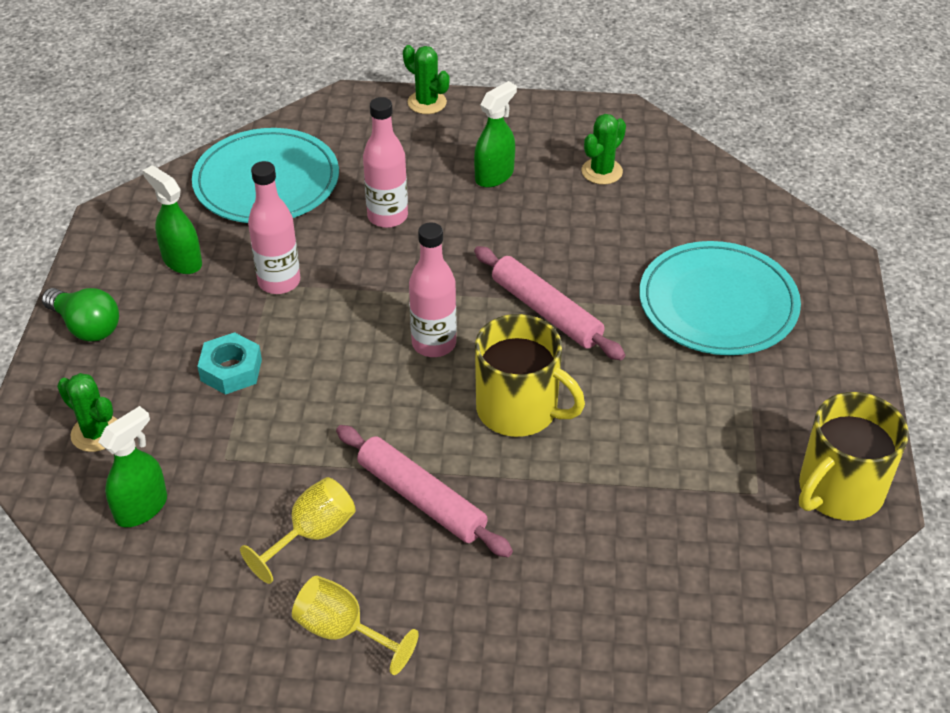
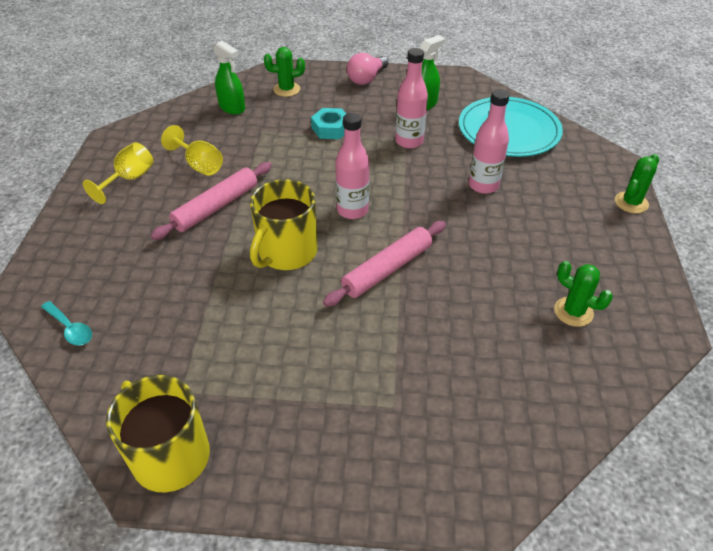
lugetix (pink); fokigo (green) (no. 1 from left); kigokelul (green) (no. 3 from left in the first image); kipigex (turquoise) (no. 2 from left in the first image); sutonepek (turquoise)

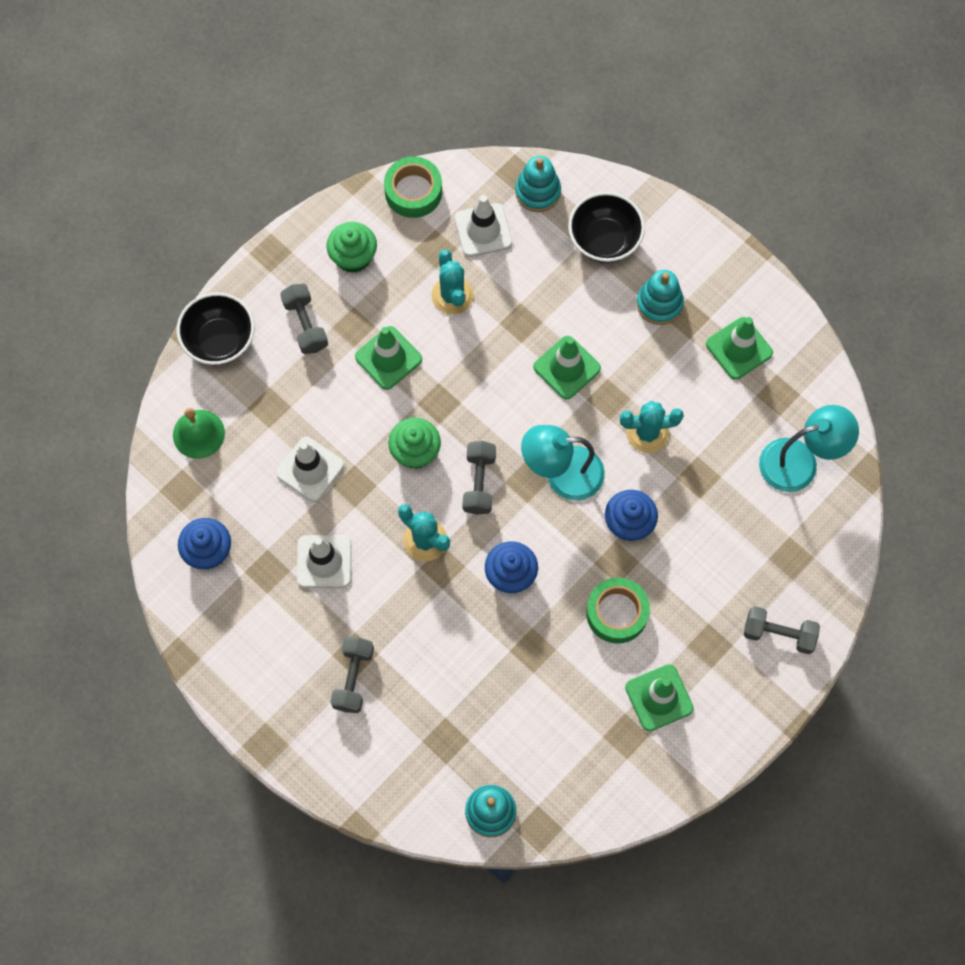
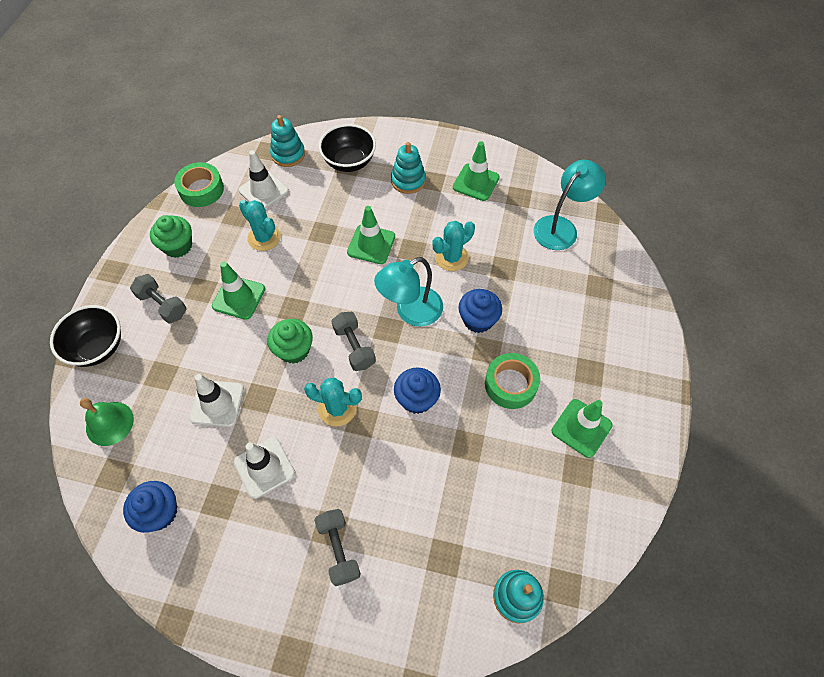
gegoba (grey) (no. 4 from left in the first image)

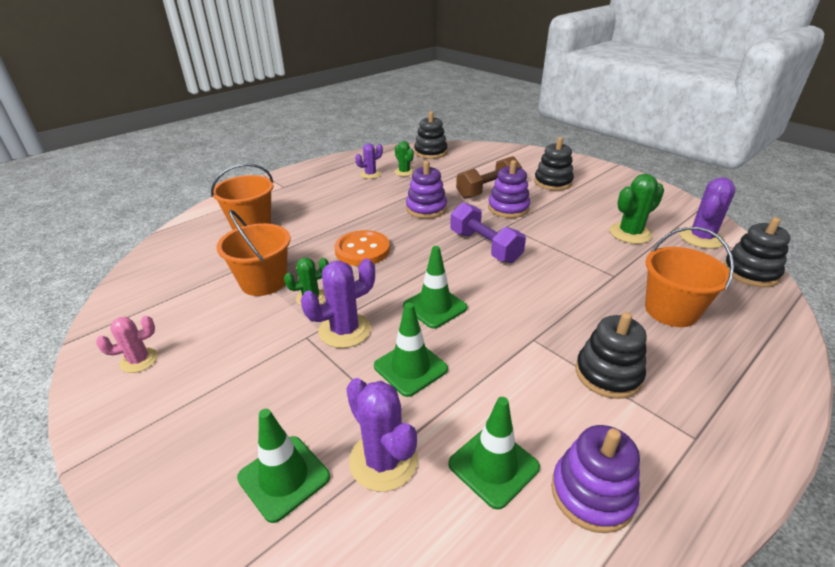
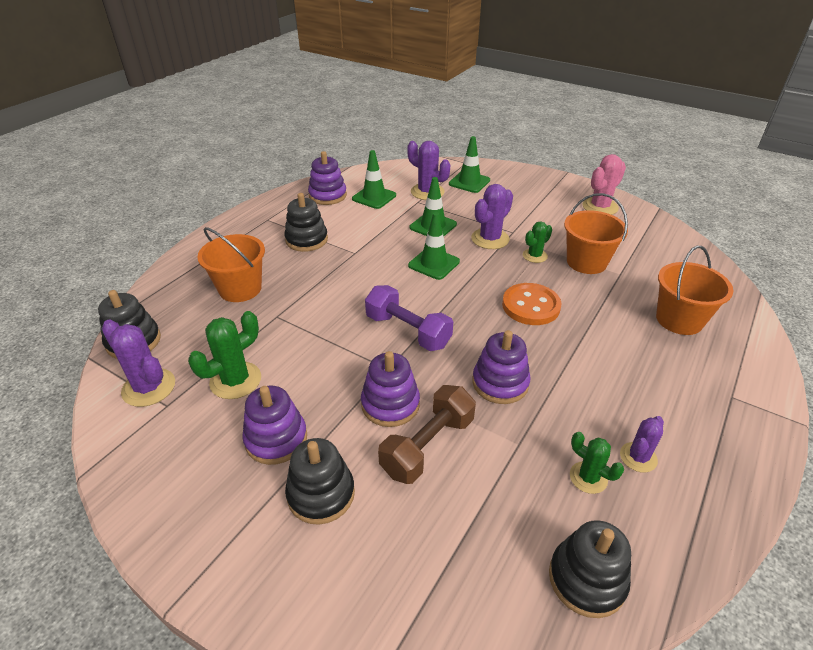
fokigo (pink); fokigo (purple) (no. 1 from left); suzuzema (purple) (no. 1 from left)

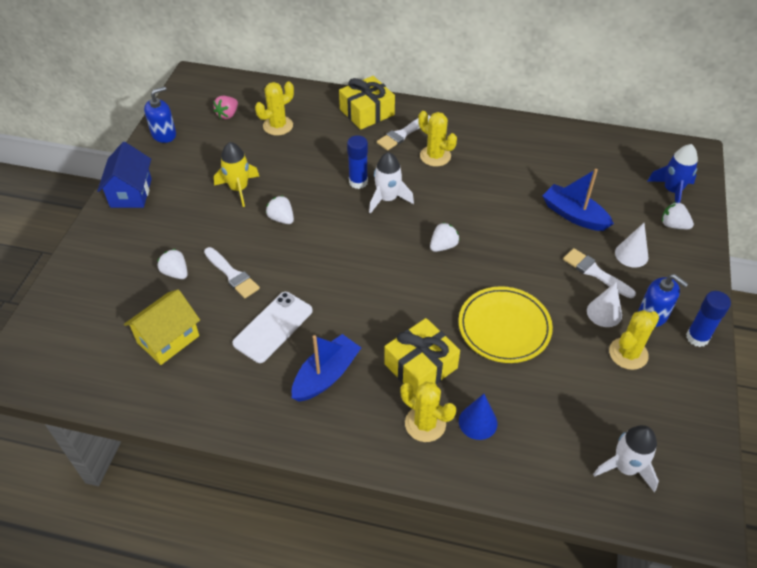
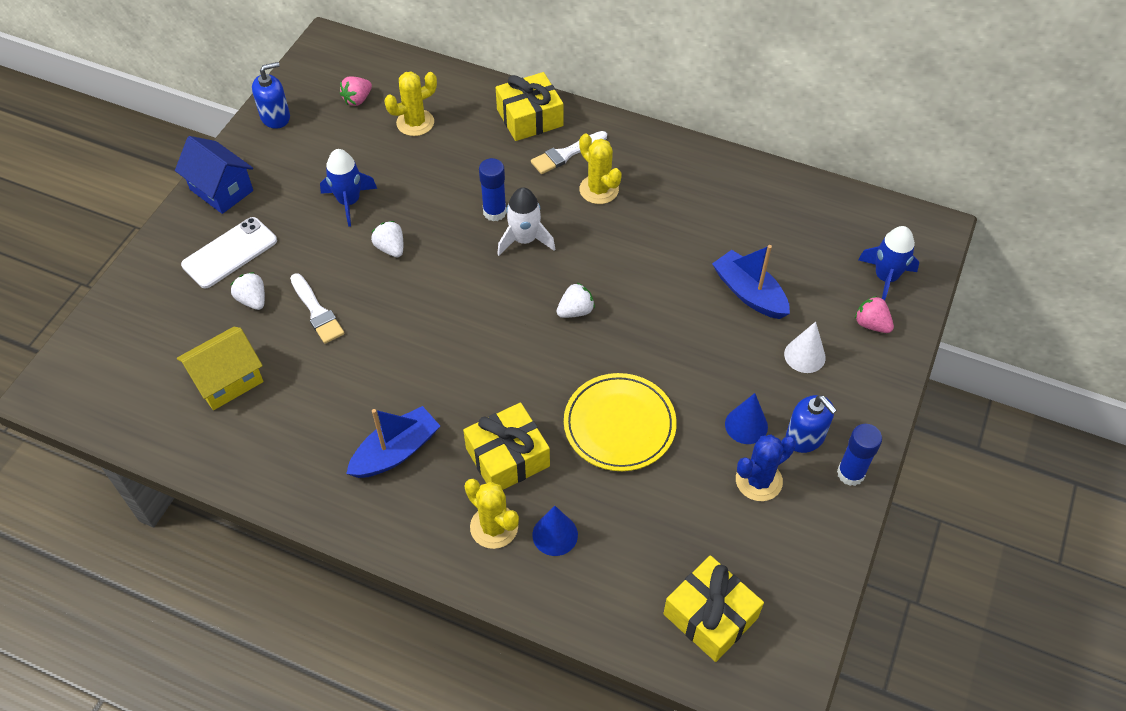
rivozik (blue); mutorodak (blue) (no. 1 from left); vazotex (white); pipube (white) (no. 3 from left in the first image); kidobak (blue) (no. 2 from left); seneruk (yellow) (no. 3 from left); fokigo (blue); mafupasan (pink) (no. 2 from left)

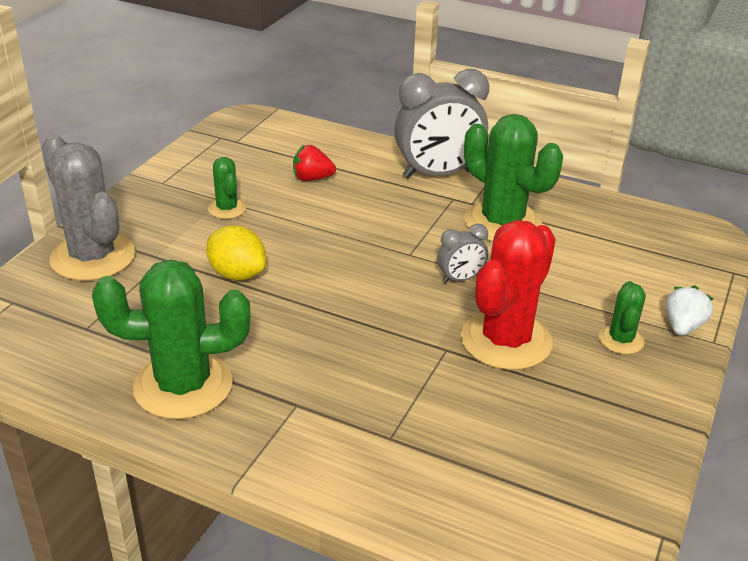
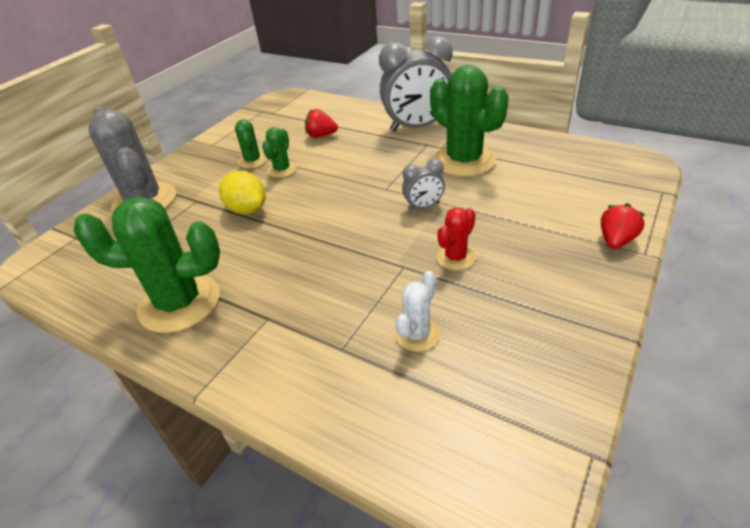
fokigo (red); fokigo (green) (no. 3 from left); mafupasan (red) (no. 2 from left); fokigo (white)

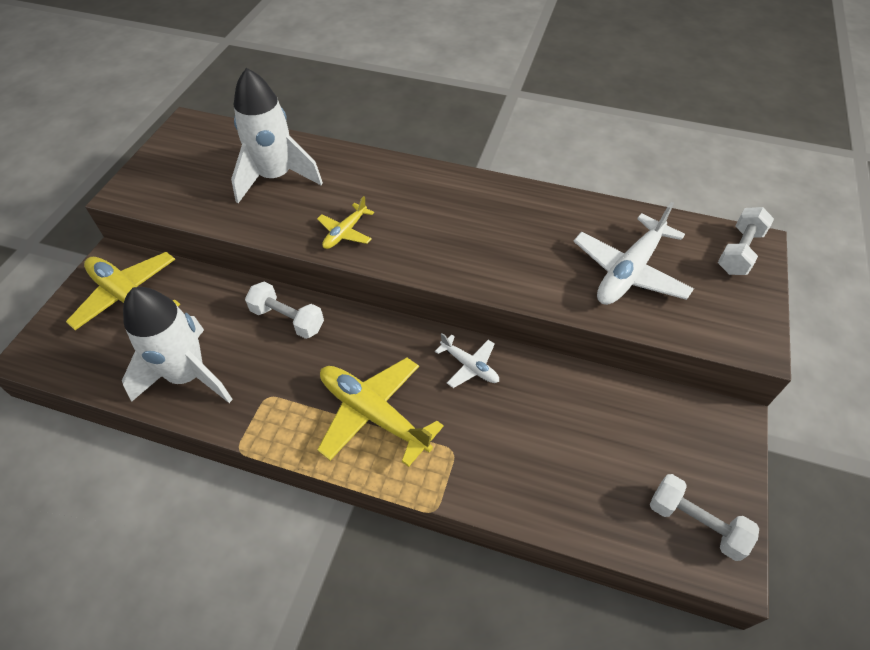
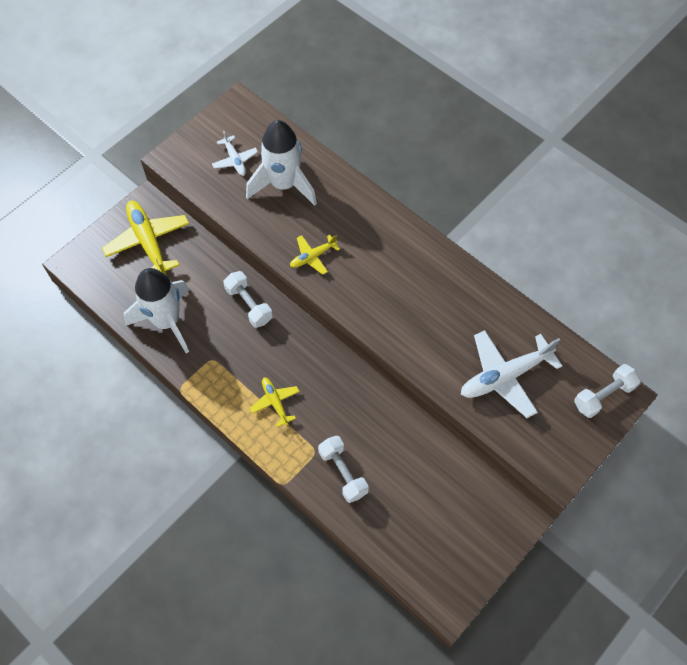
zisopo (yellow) (no. 2 from left); zisopo (white) (no. 1 from left); gegoba (white) (no. 2 from left)

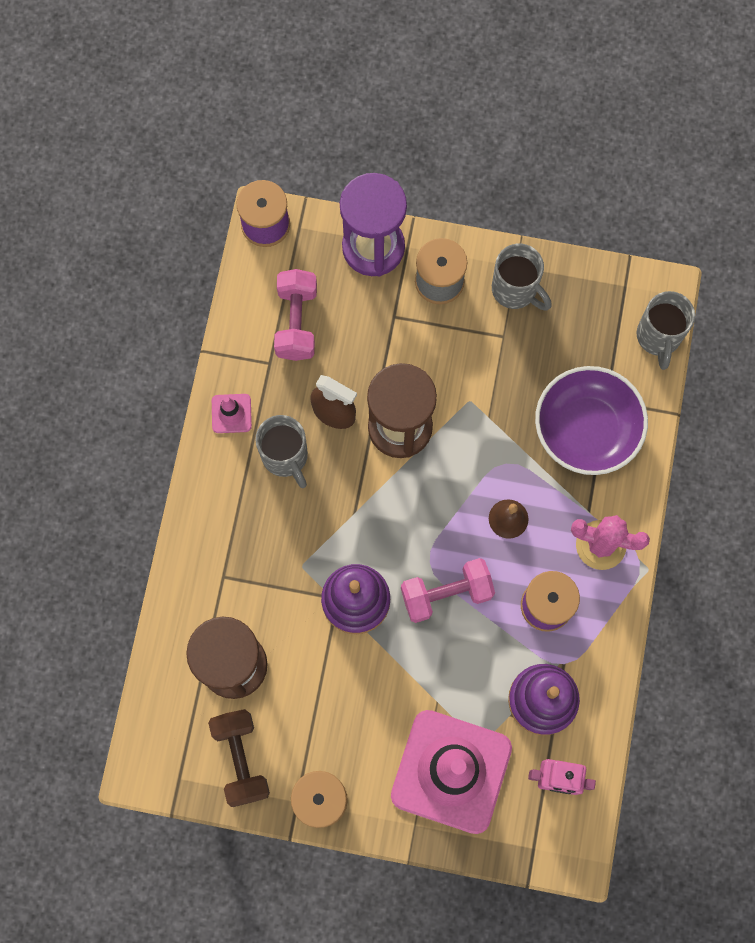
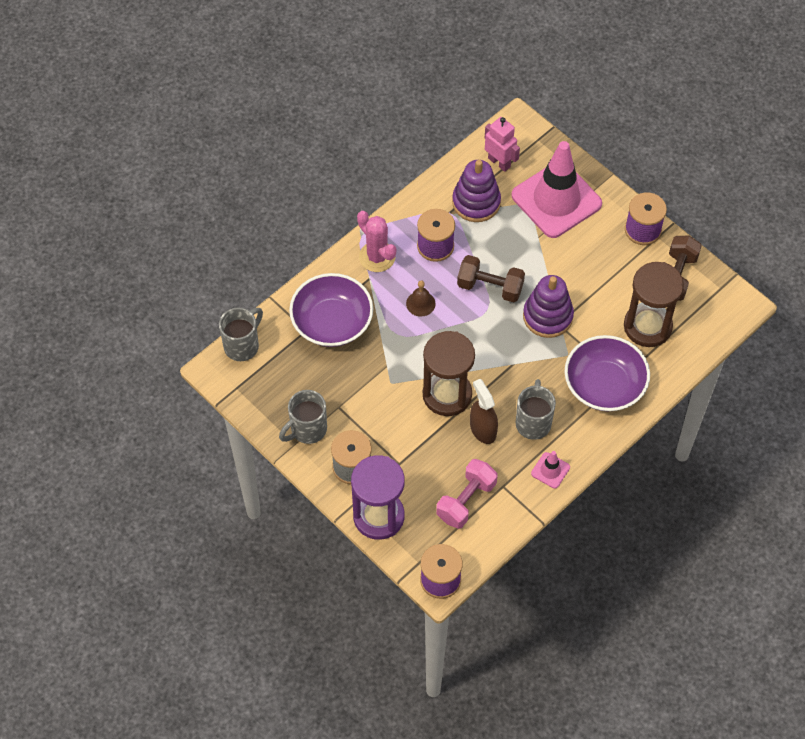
gegoba (brown) (no. 1 from left); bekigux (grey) (no. 2 from left); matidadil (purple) (no. 2 from left)

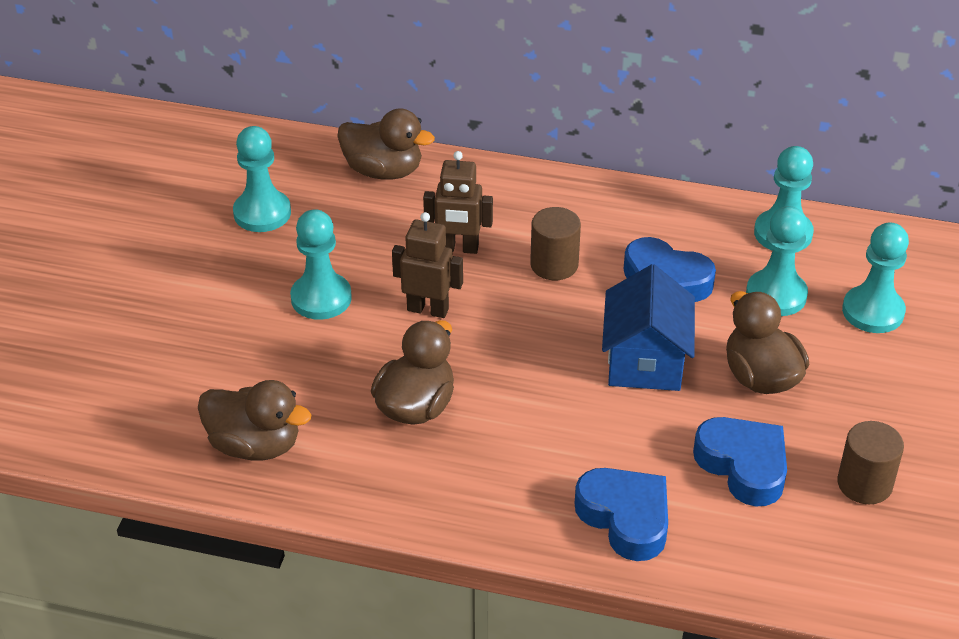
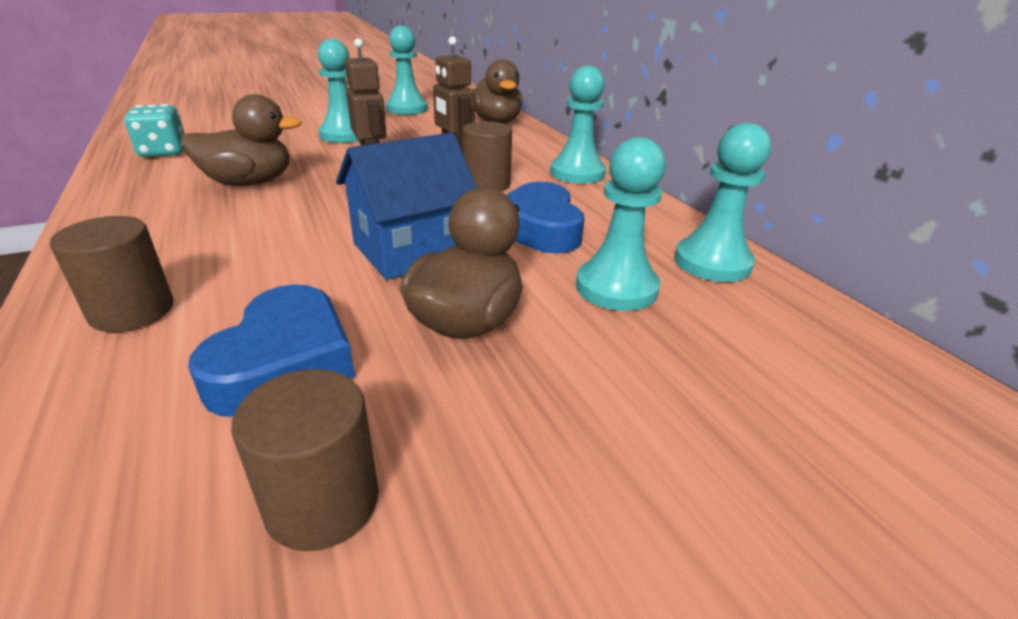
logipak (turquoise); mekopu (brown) (no. 1 from left); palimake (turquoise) (no. 3 from left)

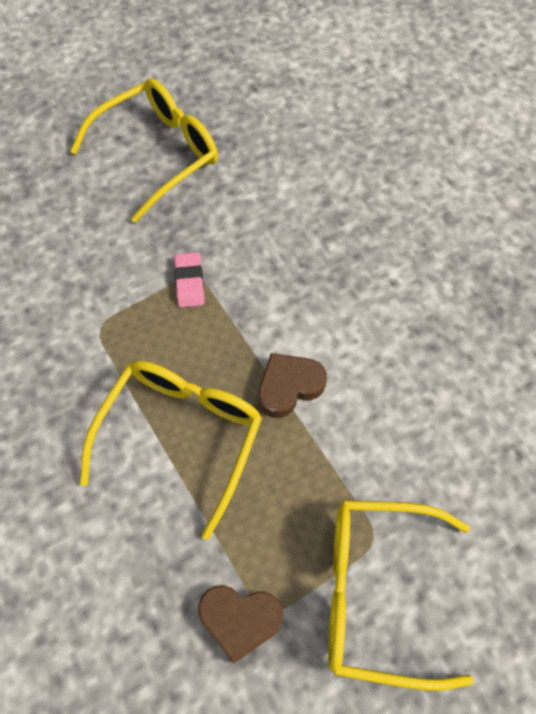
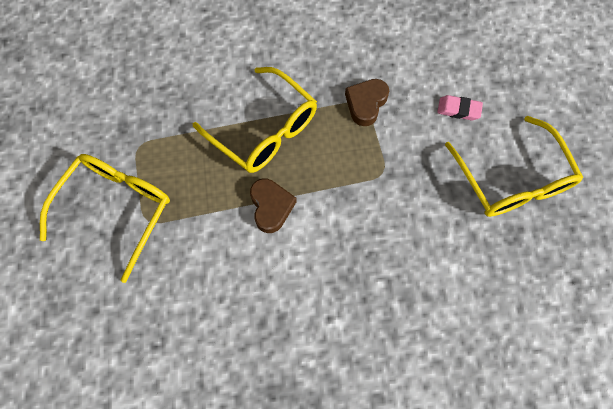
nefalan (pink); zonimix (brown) (no. 2 from left)

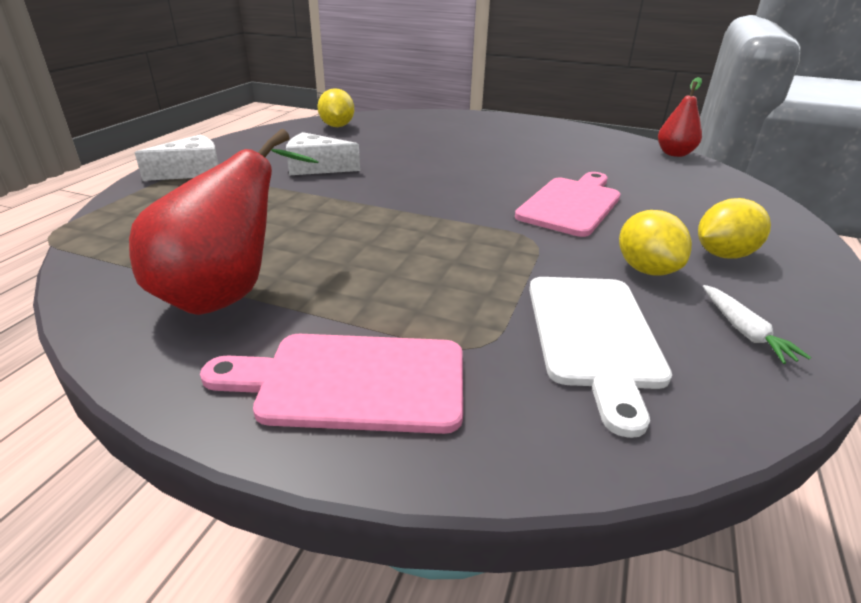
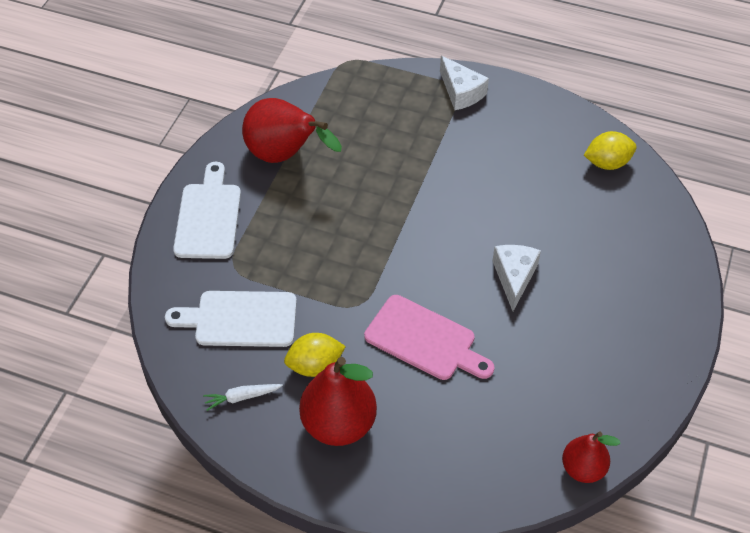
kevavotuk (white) (no. 1 from left); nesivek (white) (no. 2 from left); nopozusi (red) (no. 2 from left)

